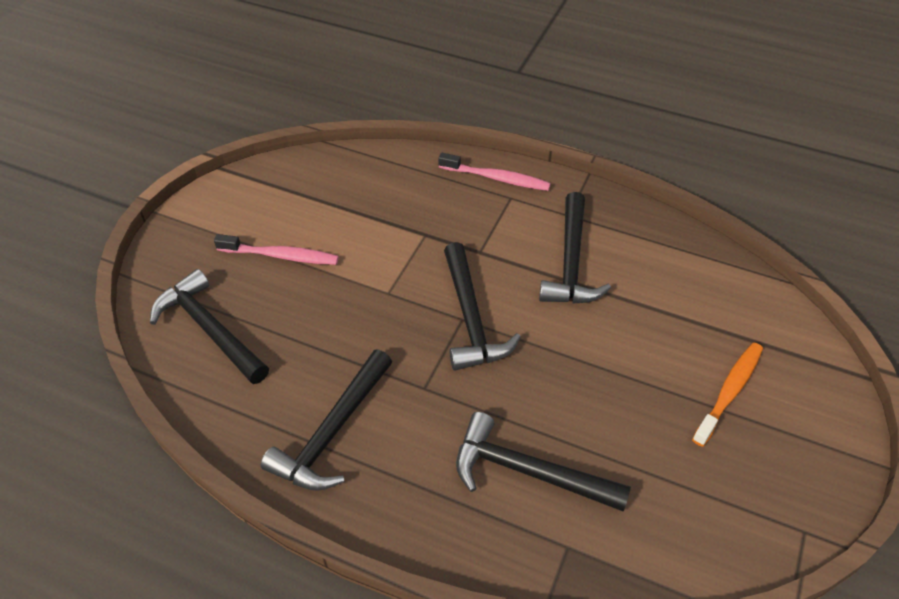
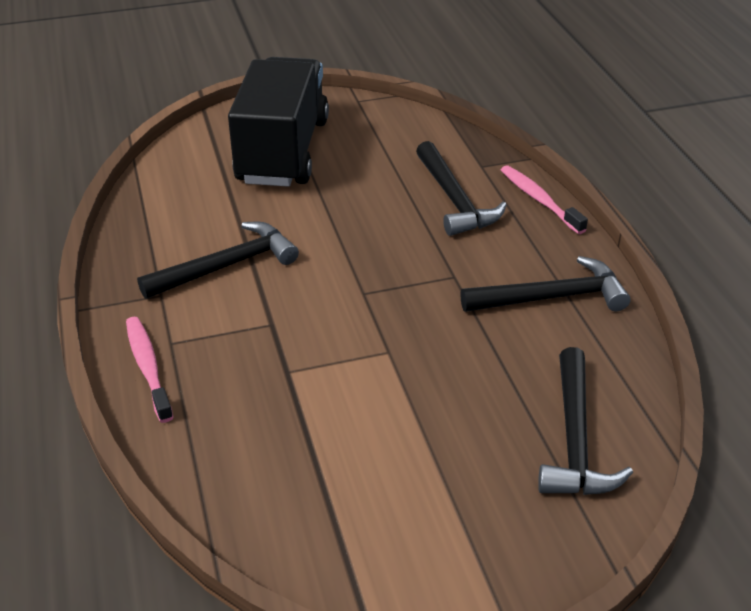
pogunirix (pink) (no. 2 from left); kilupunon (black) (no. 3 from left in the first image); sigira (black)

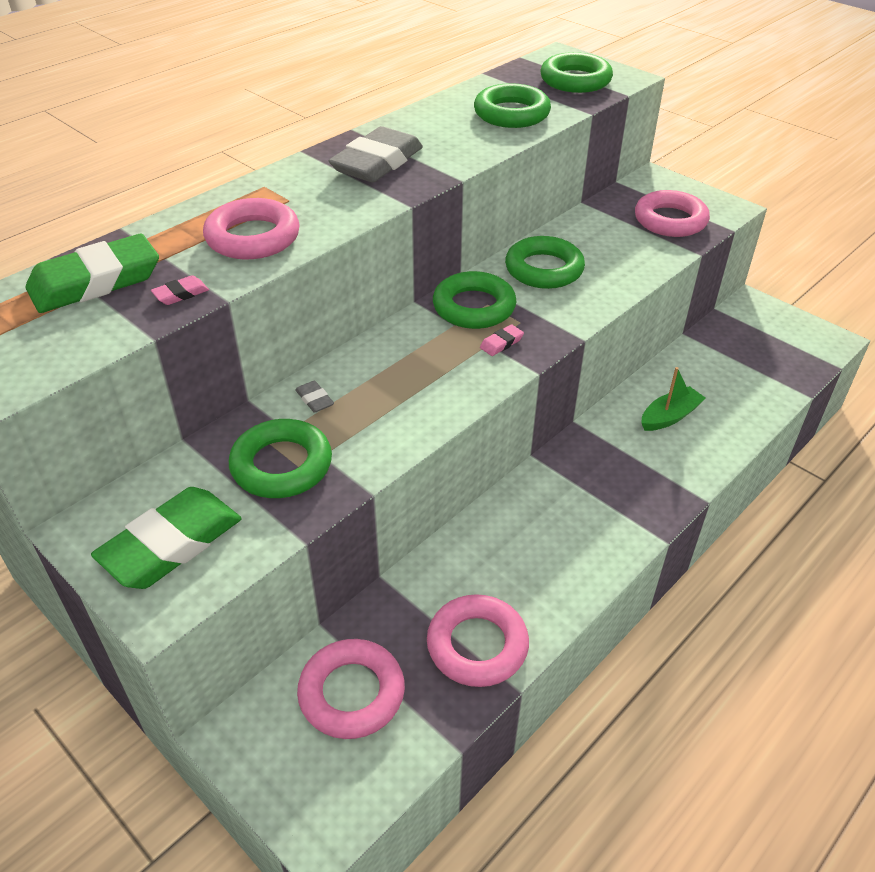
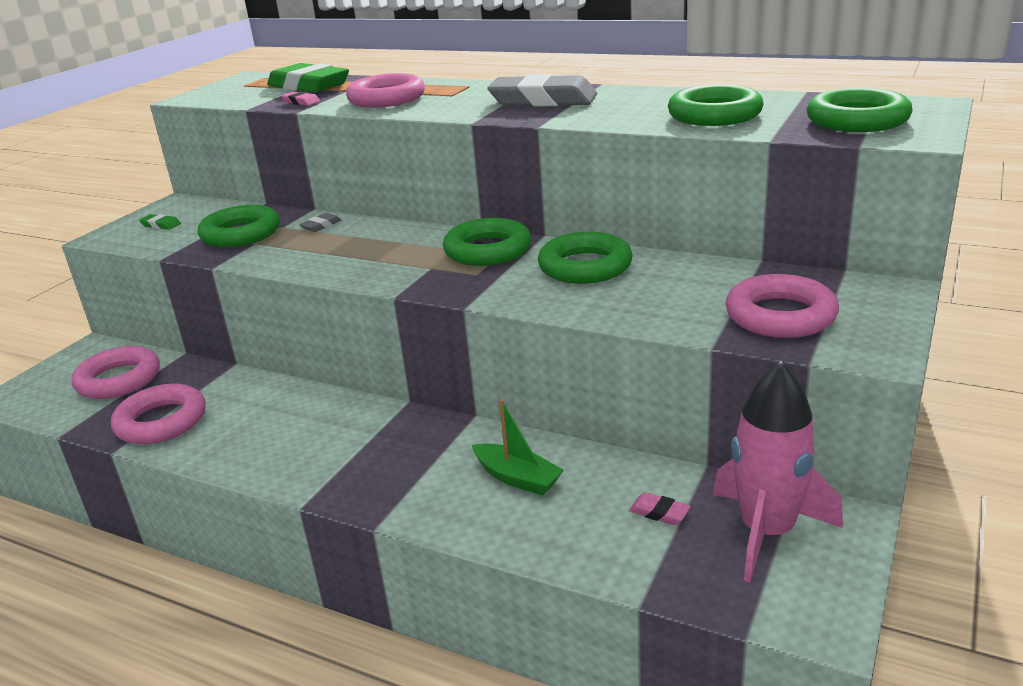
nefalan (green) (no. 1 from left); nefalan (pink) (no. 2 from left); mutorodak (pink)

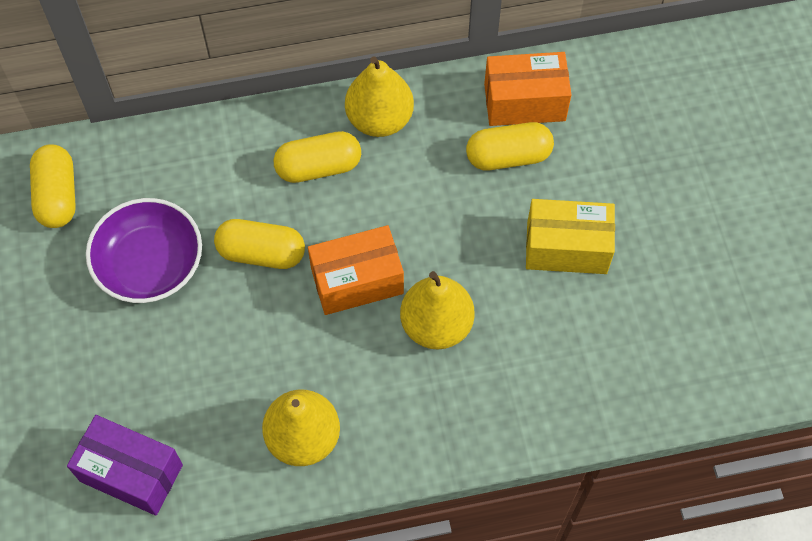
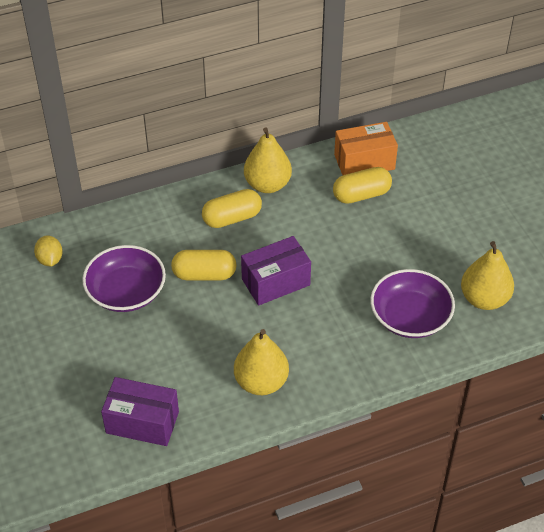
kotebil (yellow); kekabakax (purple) (no. 2 from left); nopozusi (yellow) (no. 3 from left); kekabakax (yellow); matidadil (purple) (no. 2 from left)

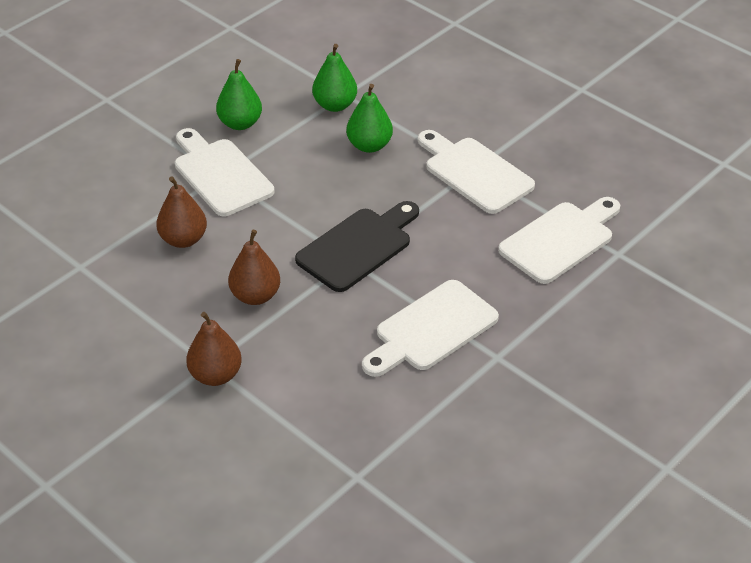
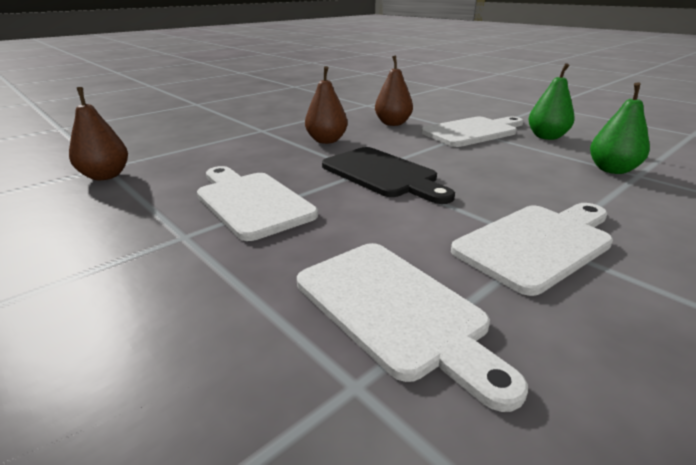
nopozusi (brown) (no. 1 from left); nopozusi (green) (no. 3 from left in the first image)

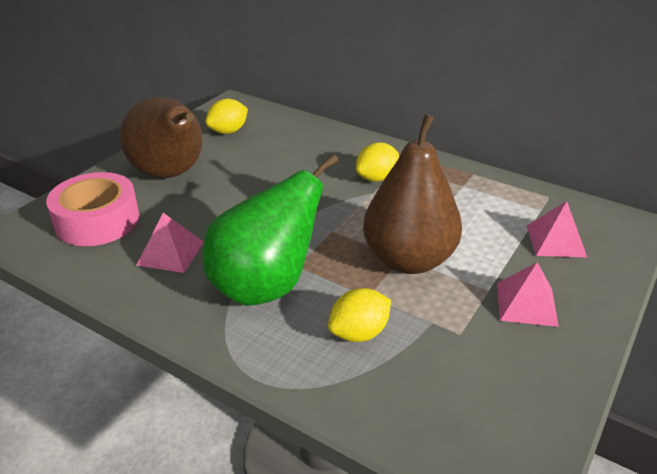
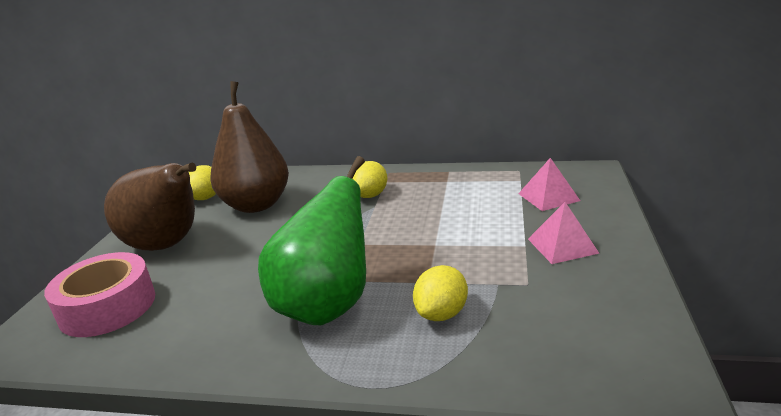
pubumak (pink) (no. 1 from left in the first image); nopozusi (brown) (no. 2 from left)

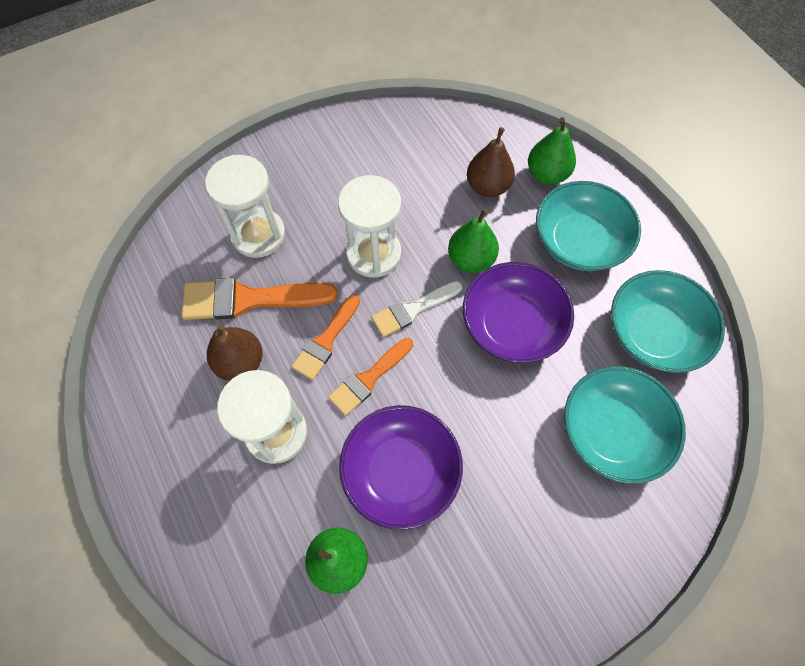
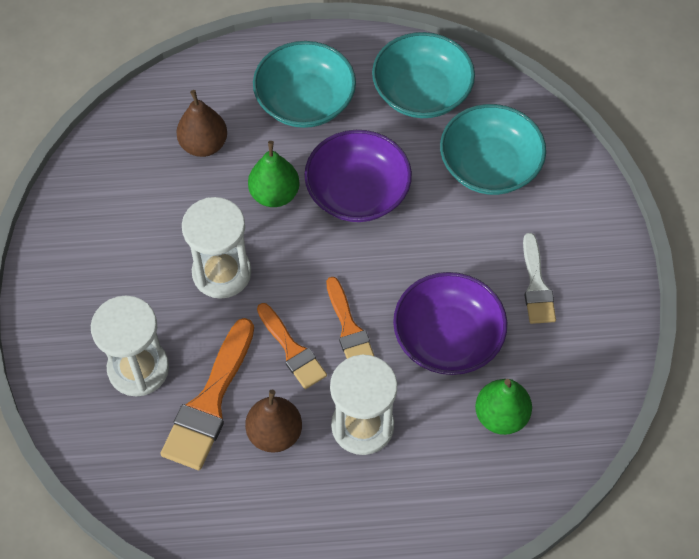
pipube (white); nopozusi (green) (no. 3 from left in the first image)

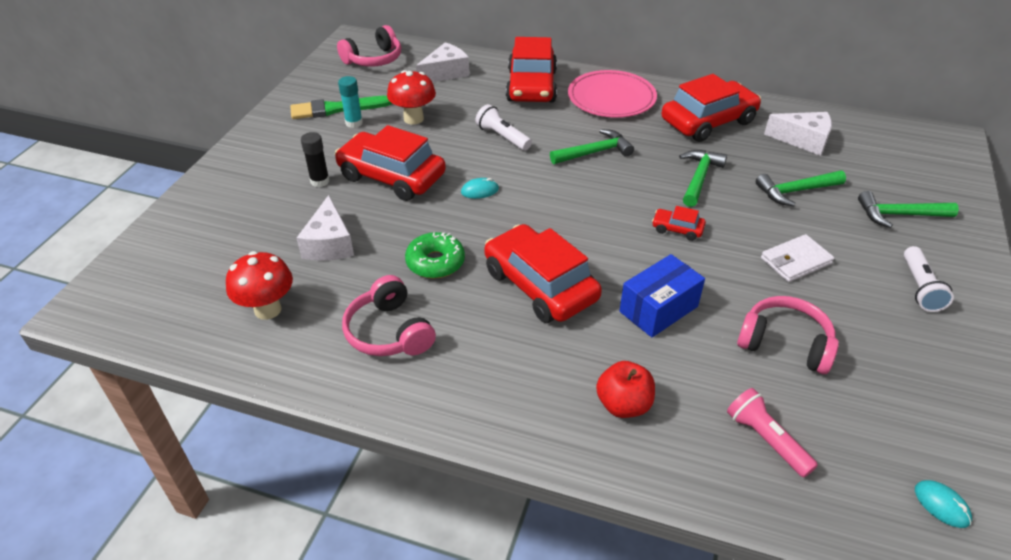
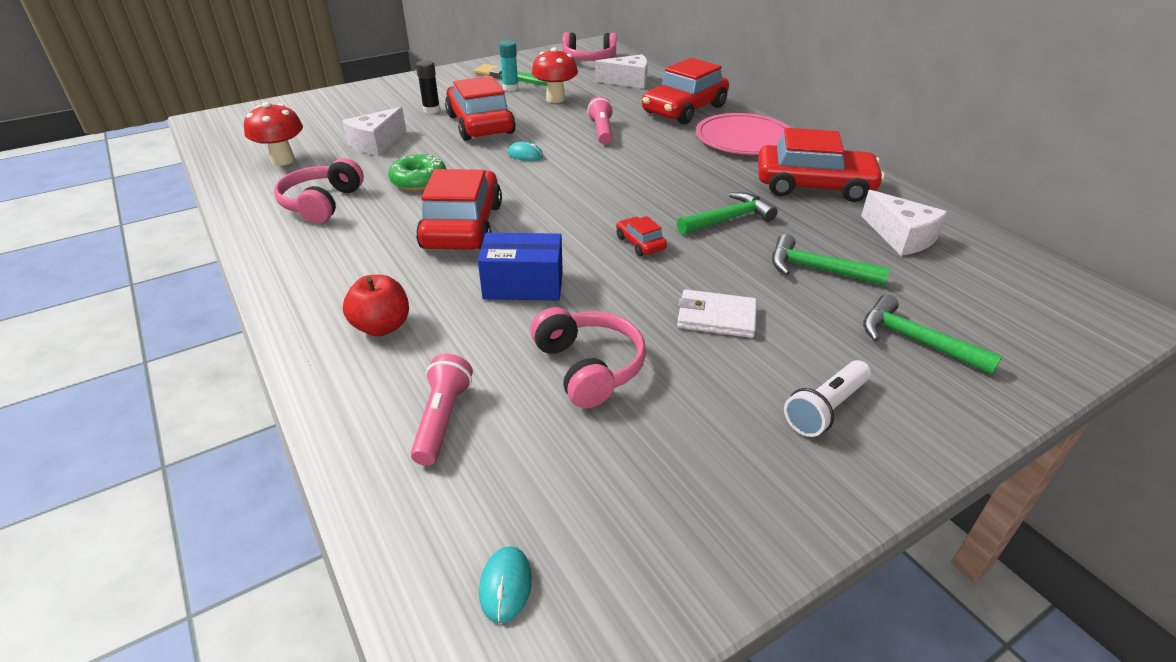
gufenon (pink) (no. 2 from left); kilupunon (green) (no. 1 from left in the first image)

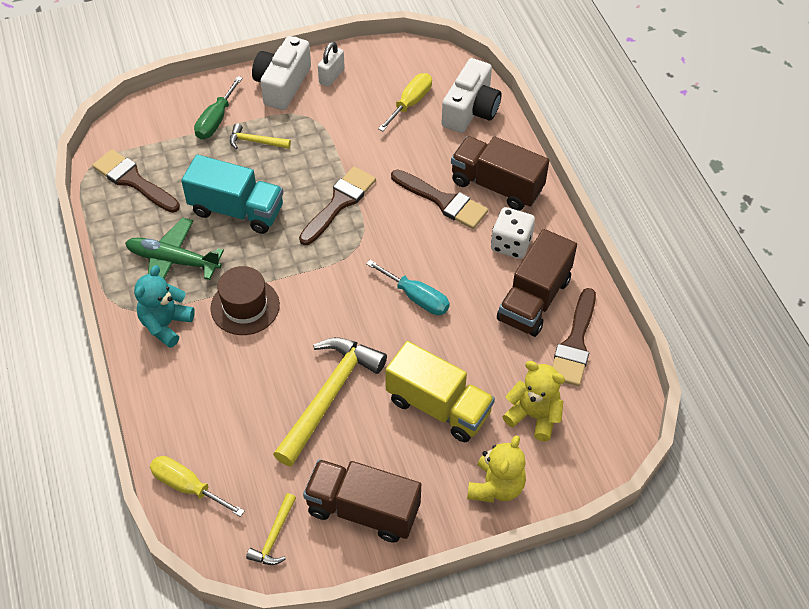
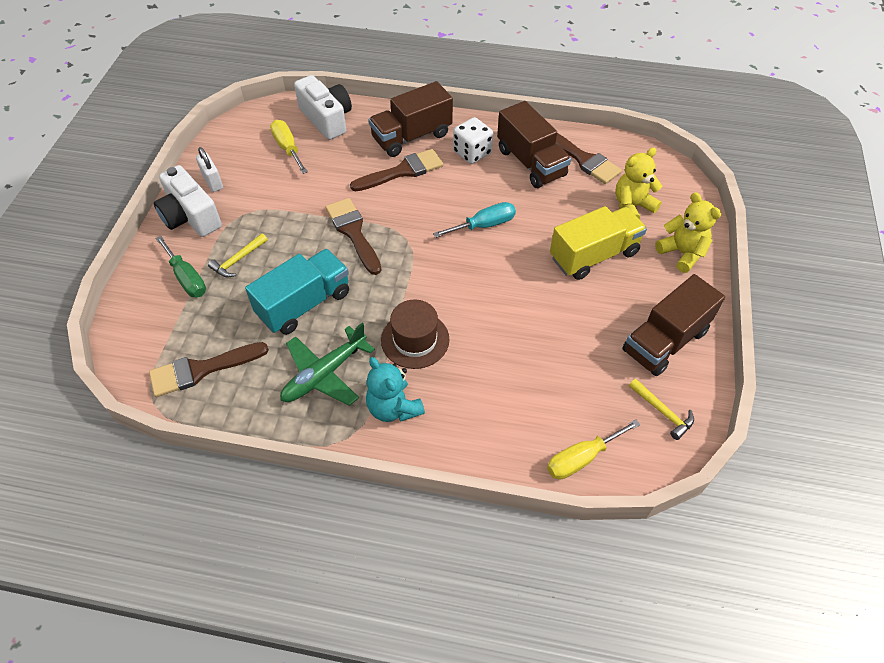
kilupunon (yellow) (no. 3 from left in the first image)

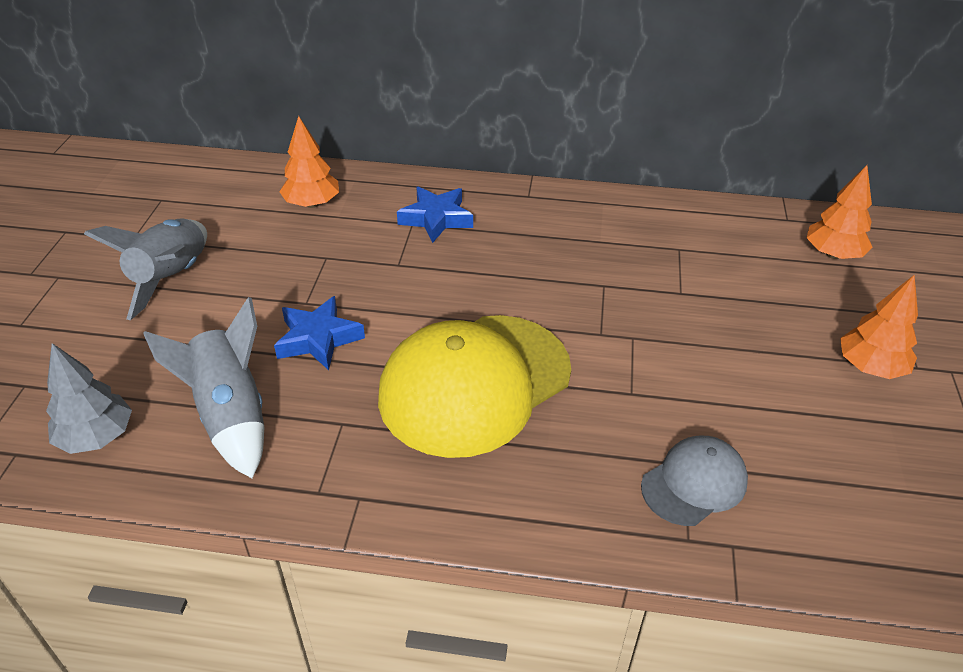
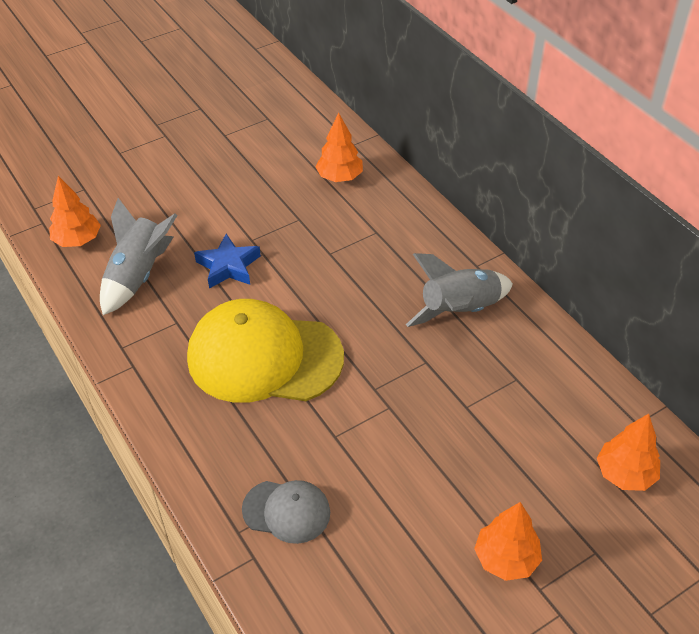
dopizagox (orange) (no. 1 from left); mutorodak (grey) (no. 2 from left); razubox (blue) (no. 2 from left in the first image)

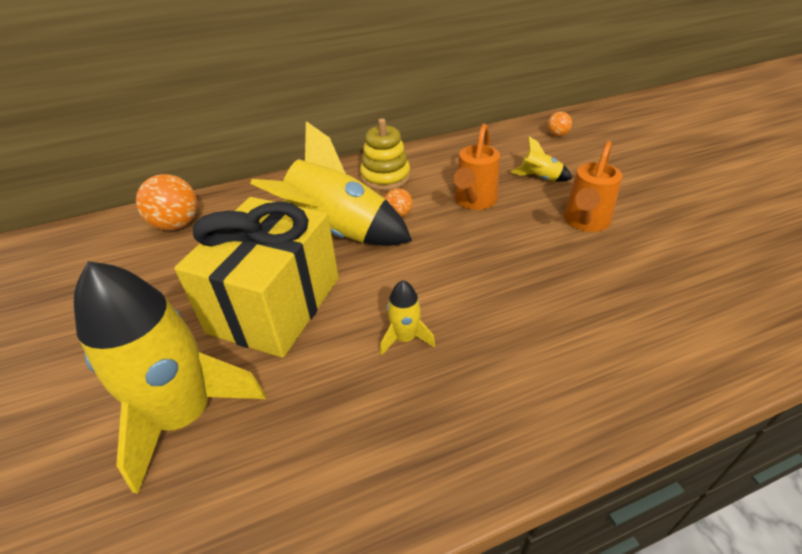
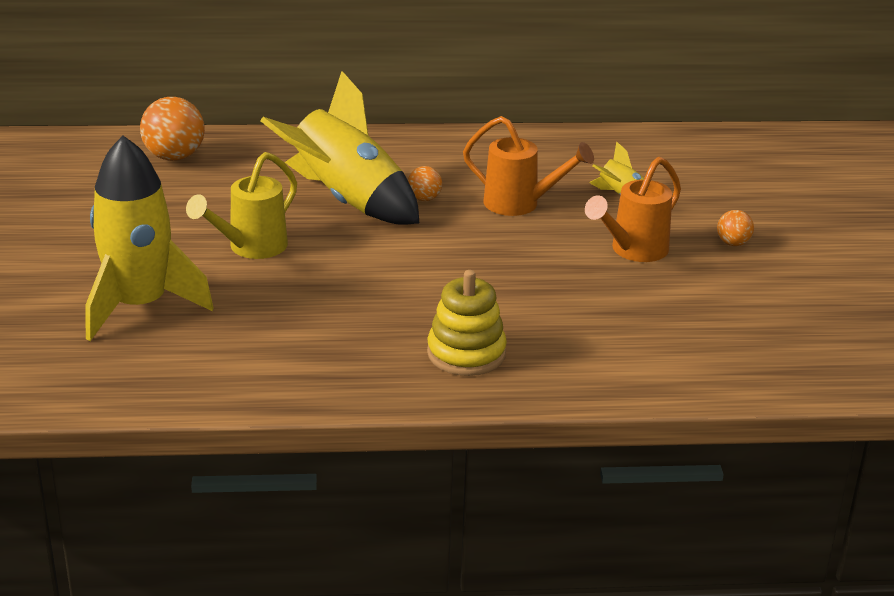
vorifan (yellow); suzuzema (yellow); mutorodak (yellow) (no. 3 from left in the first image); vorifan (orange) (no. 1 from left); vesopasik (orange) (no. 3 from left)

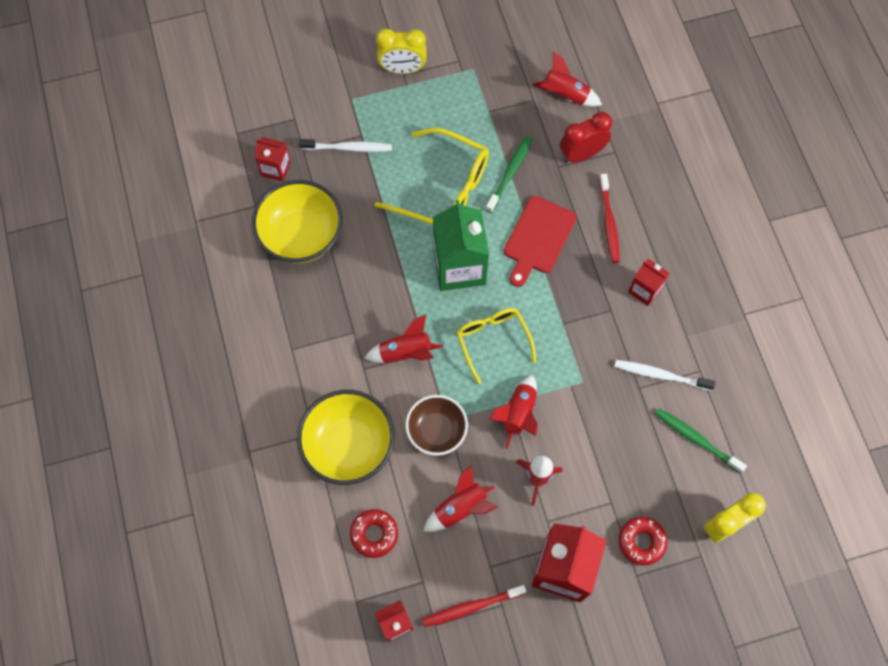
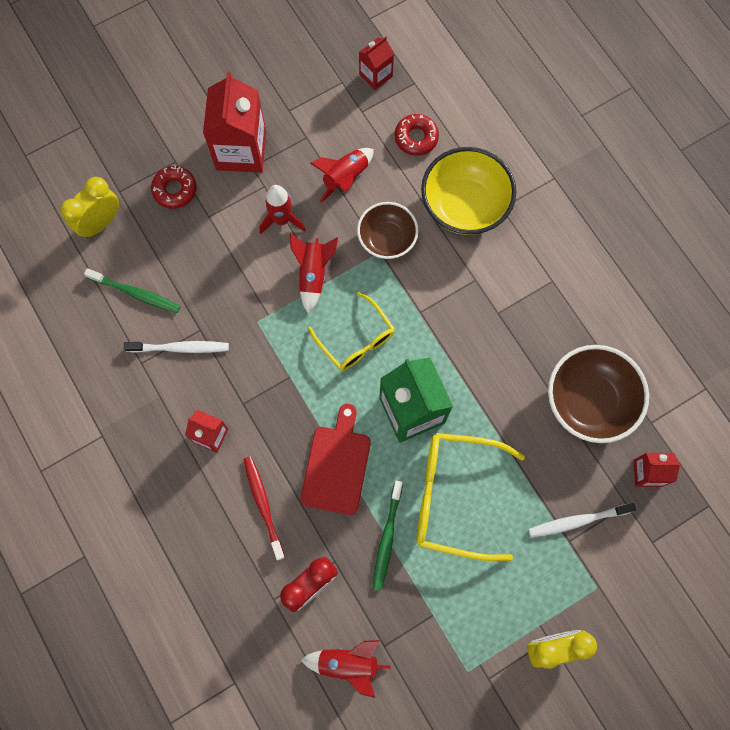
matidadil (brown) (no. 2 from left); mutorodak (red) (no. 1 from left in the first image); pogunirix (red) (no. 1 from left in the first image)

